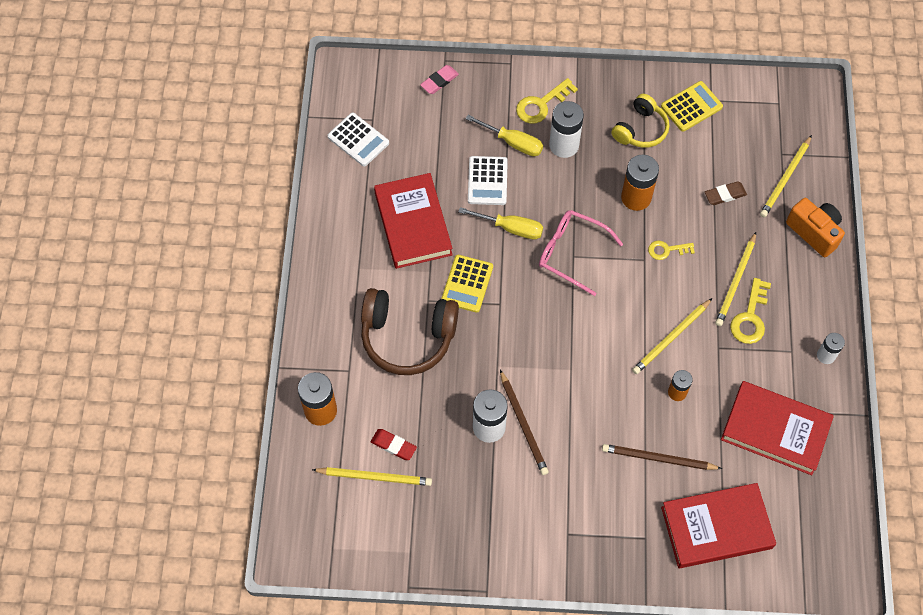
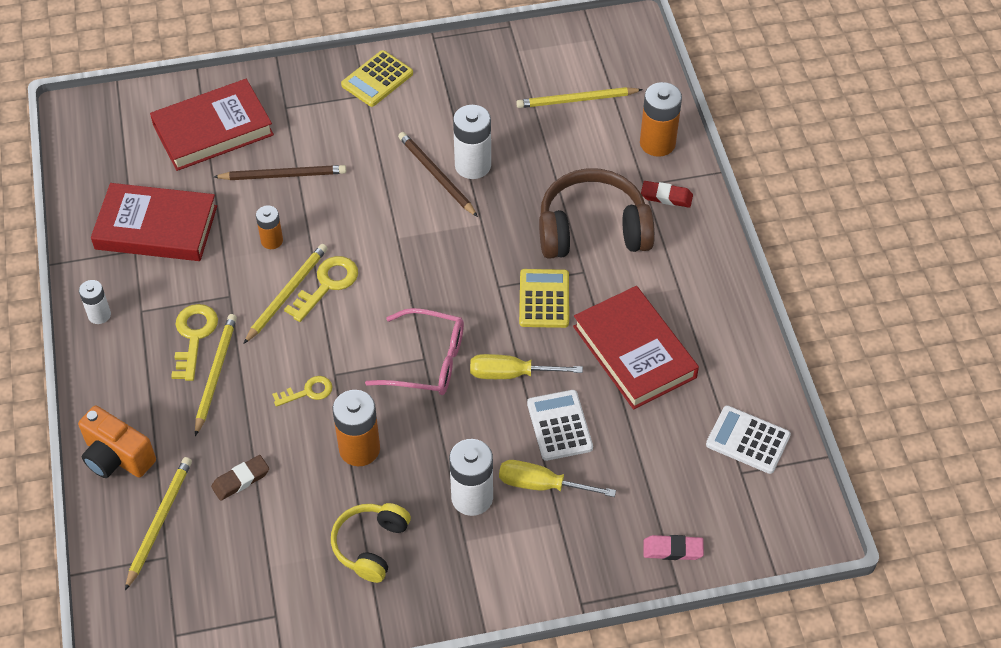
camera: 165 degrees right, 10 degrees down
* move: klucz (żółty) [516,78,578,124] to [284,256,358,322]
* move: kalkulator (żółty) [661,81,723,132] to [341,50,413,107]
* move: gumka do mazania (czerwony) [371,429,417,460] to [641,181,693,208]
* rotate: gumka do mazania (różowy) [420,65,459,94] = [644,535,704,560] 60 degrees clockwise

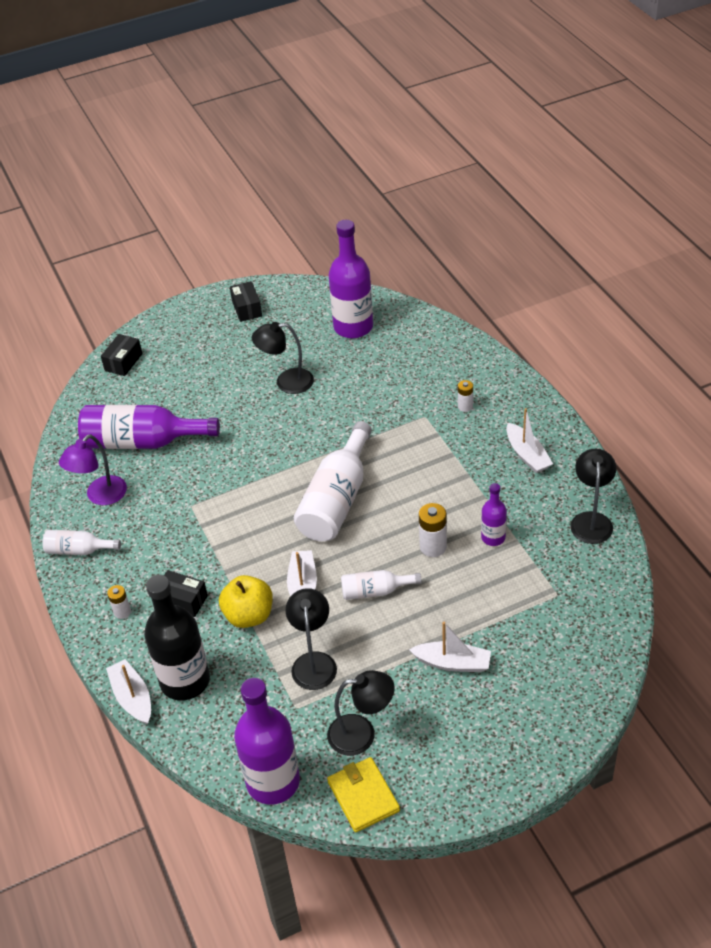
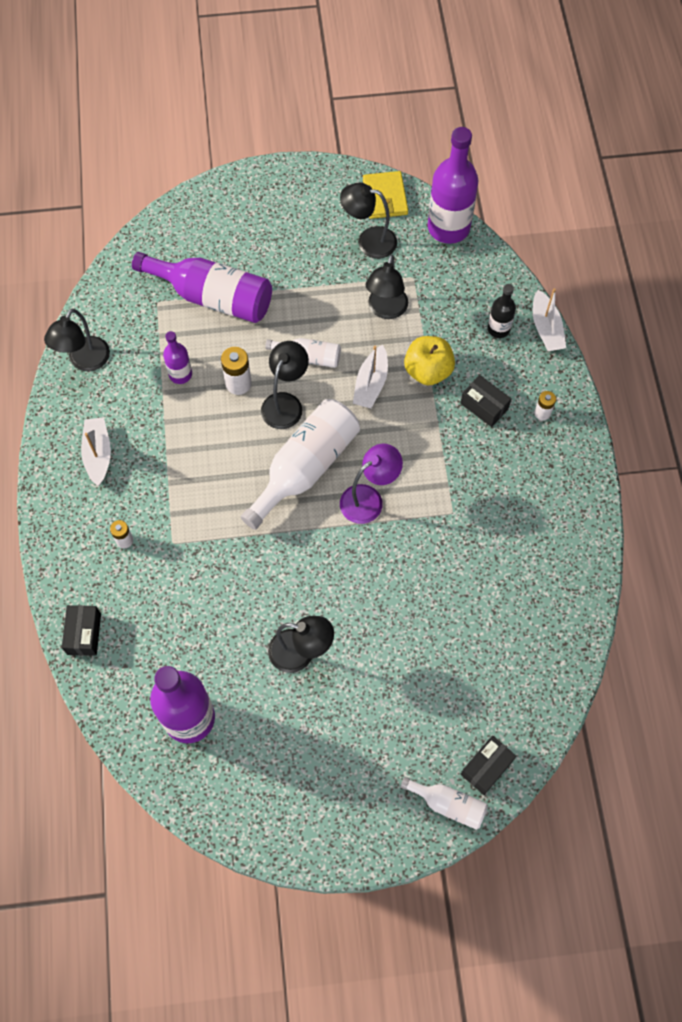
camera: 165 degrees left, 20 degrees up
* move: pudełko (czarny) [230,281,262,322] to [62,605,101,656]
* move: butelka (fioletowy) [78,405,220,449] to [132,252,272,323]
* insert: lampka (czarny) [261,341,309,429]
* move: lampka (fioletowy) [59,434,127,505] to [340,444,403,524]
* move: butelka (biały) [42,530,121,555] to [400,777,488,830]
* resize: butelka (czarny) [144,575,210,701] = [488,284,516,338] x0.52
* delete: łódka (biały) [409,622,491,672]

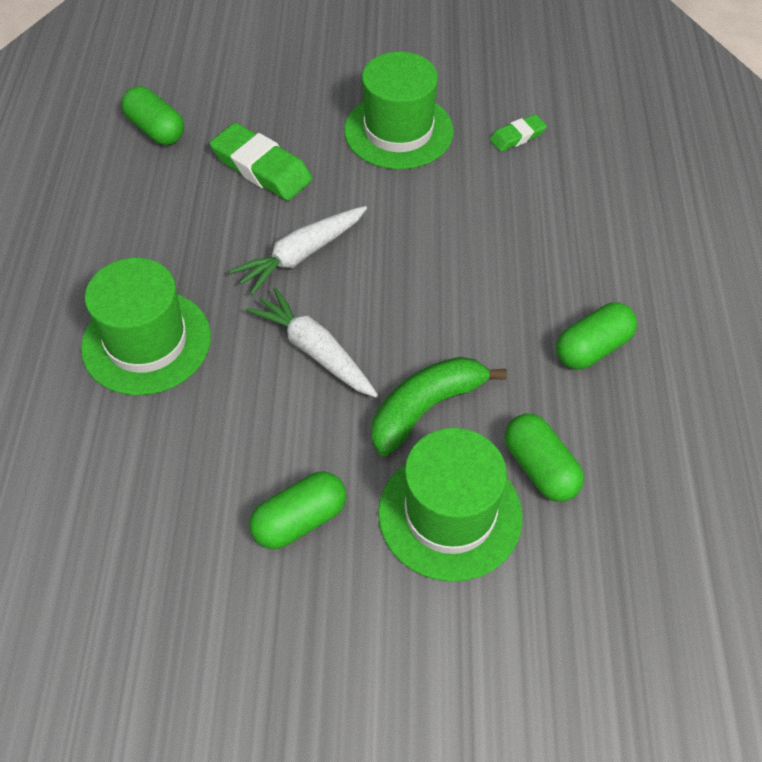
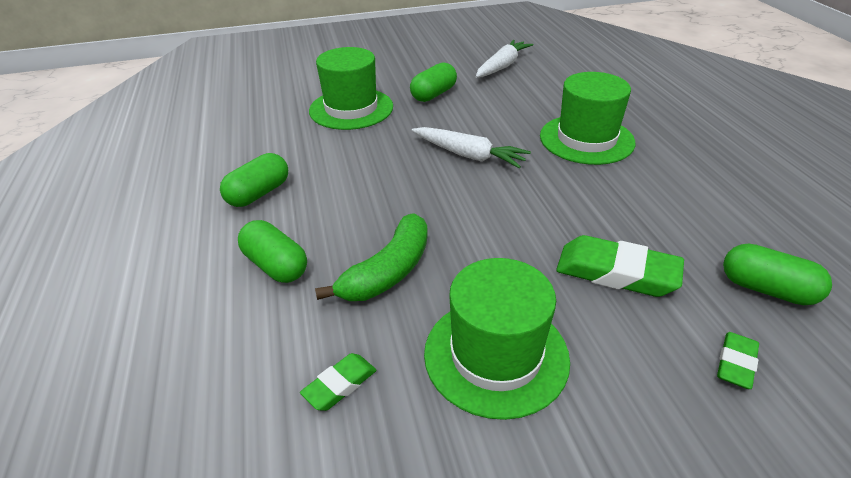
camera: 165 degrees right, 15 degrees down
* move: kapsułka (zielony) [505,414,584,502] to [238,220,307,283]
* move: banan (zielony) [372,357,507,456] to [315,214,428,301]
* move: marchewka (biały) [229,206,367,295] to [475,40,533,78]
* insert: gumka do mazania (zielony) [717,332,759,389]

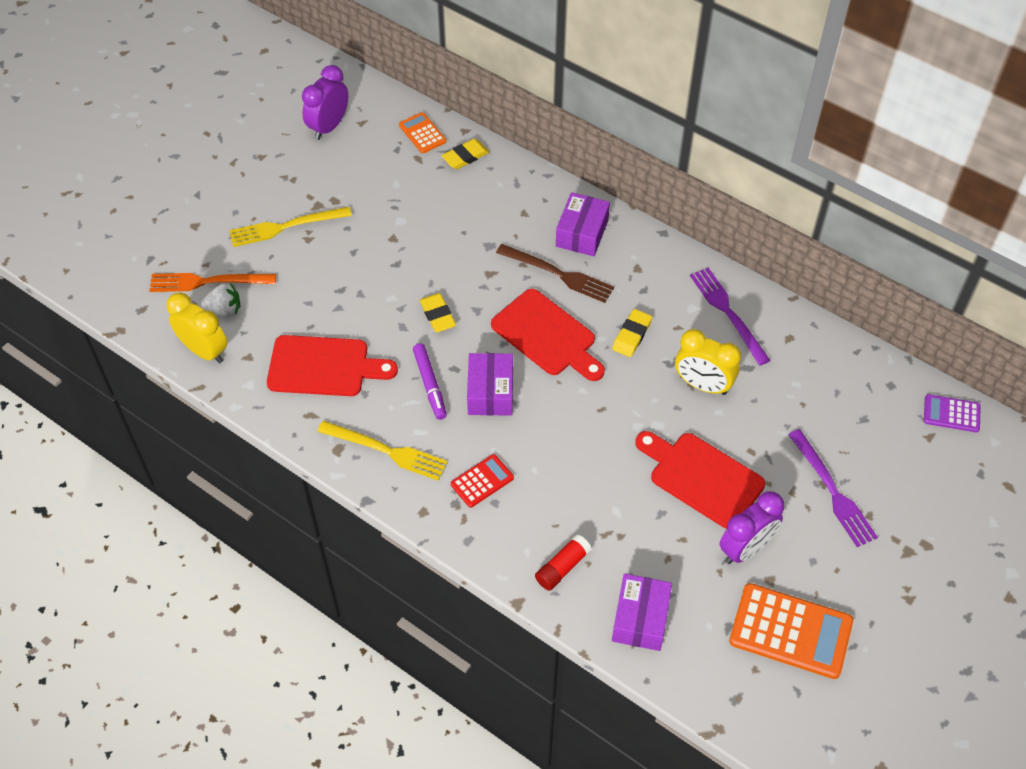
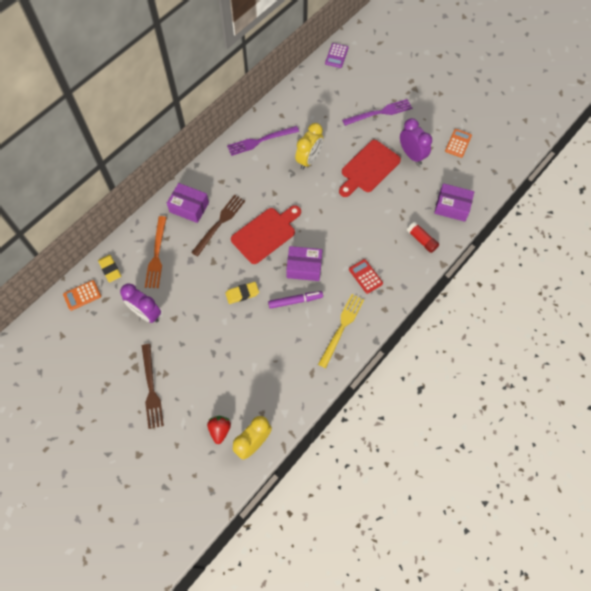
camera: 85 degrees left, 10 degrees up
* move: budzik (fioletowy) [302,65,348,140] to [120,283,161,323]
* recolor: widelec (żółty) [229,207,352,247] to widelec (brązowy) [142,344,164,429]
* move: widelec (pomarańczowy) [149,273,276,292] to [145,216,167,288]
* recolor: truskawka (biały) [201,283,240,317] to truskawka (czerwony) [207,416,231,444]
* resize: kalkulator (pomarańczowy) [729,583,853,679] = [445,129,472,158] x0.54
* delete: deska do krojenia (czerwony) [267,335,398,396]
* delete: gumka do mazania (żółty) [612,309,652,357]

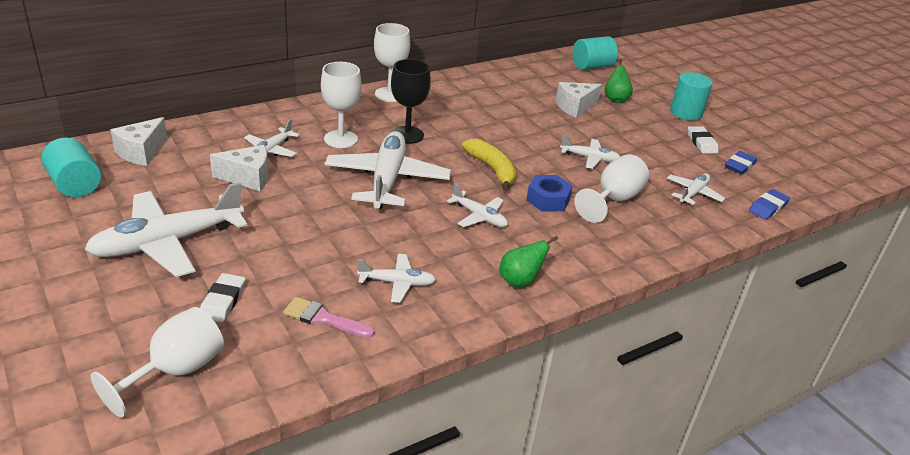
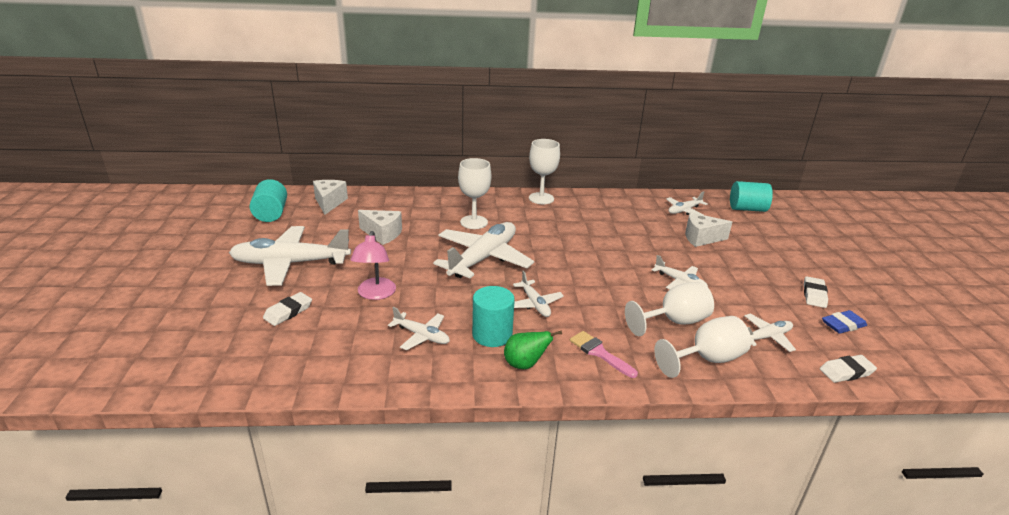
camera: 30 degrees right, 5 degrees down
* rotate: ser (biały) [110,117,167,166] = [313,180,348,214] 120 degrees clockwise
* insert: lampka (różowy) [350,231,396,300]
* move: walec (turkusowy) [670,72,712,120] to [472,286,515,347]
* move: pędzel (różowy) [283,297,375,338] to [570,331,638,378]
* move: kielich (biały) [90,307,224,417] to [654,316,751,378]
* move: samolot (biały) [244,119,300,157] to [666,191,708,215]
* recolor: gumka do mazania (niebieski) [749,189,790,220] to gumka do mazania (biały) [820,355,877,383]
* delete: kielich (czarny) [391,59,431,144]
* delete: banan (żółty) [462,139,516,191]
* delete: nakrętka (niebieski) [526,175,573,212]
* delete: gruszka (zielony) [605,59,633,103]

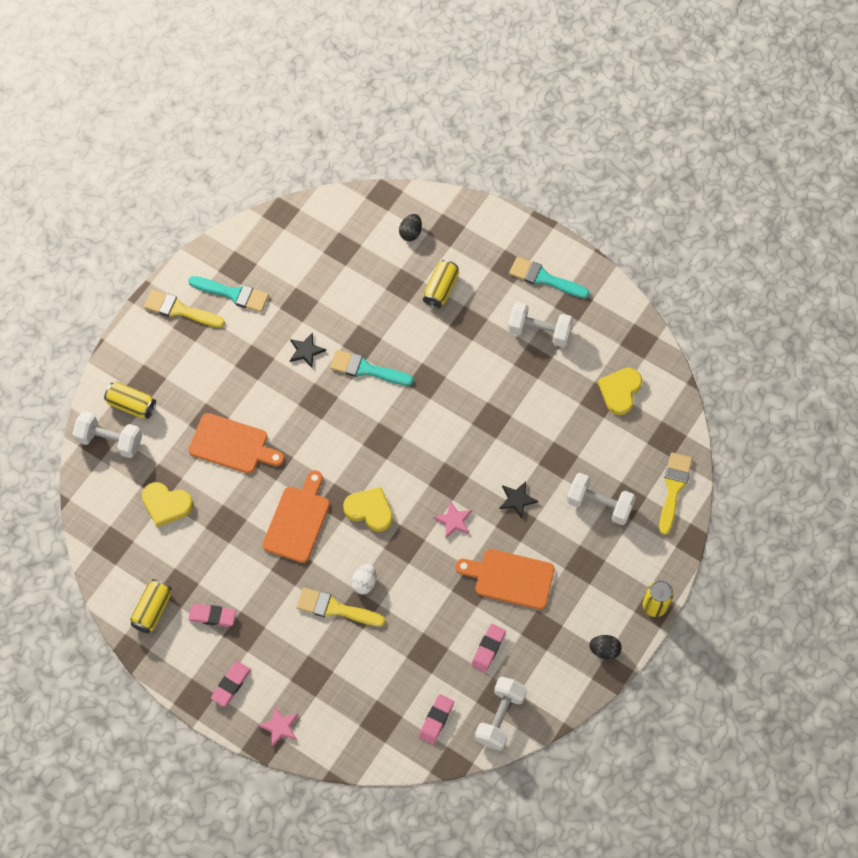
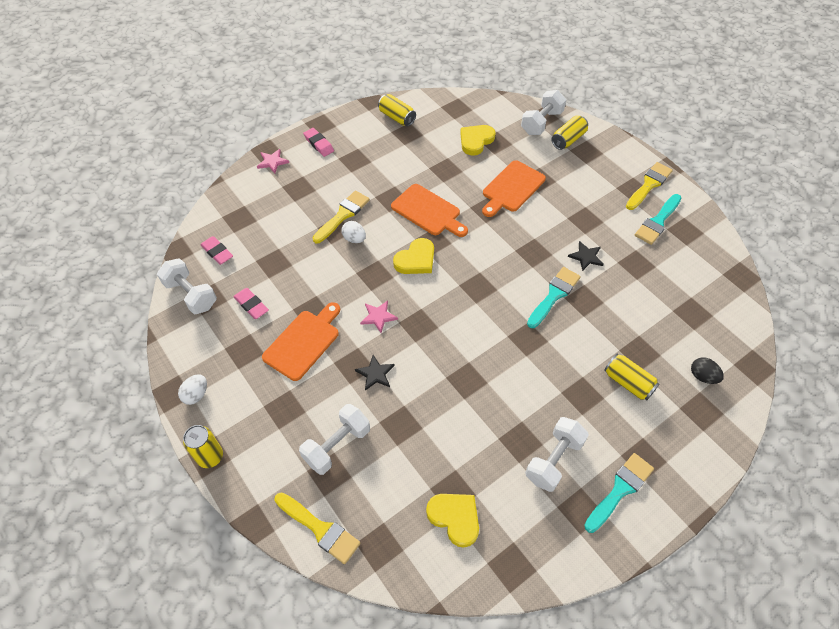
camera: 110 degrees right, 10 degrees down
* recolor: jajko (czarny) [589,635,622,660] to jajko (biały) [178,374,207,405]
* delete: gumka do mazania (różowy) [188,604,236,627]

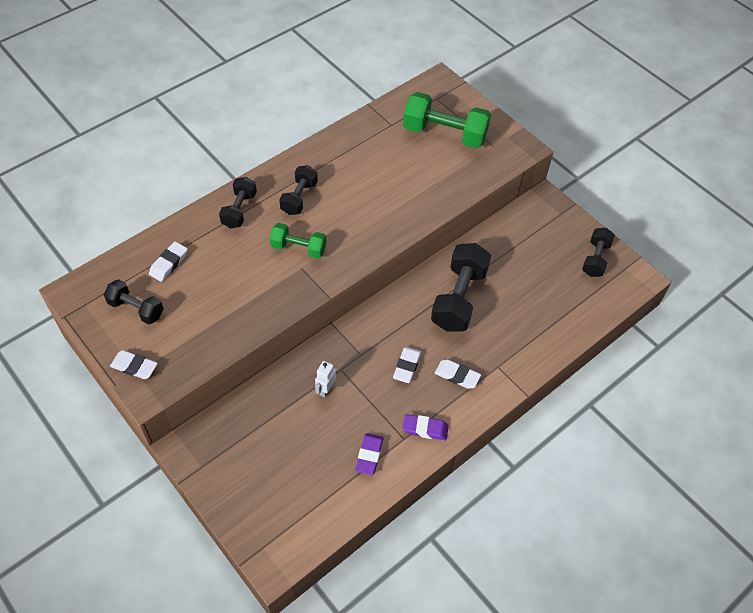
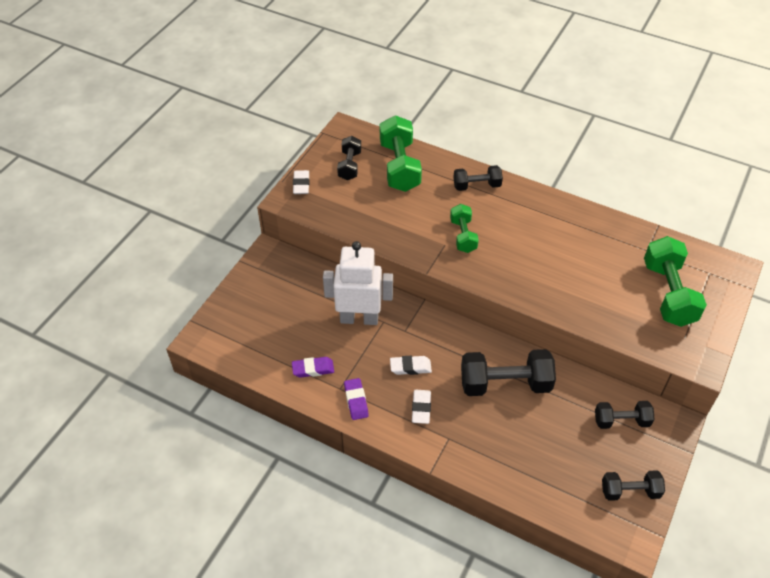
camera: 70 degrees right, 5 degrees down
* resize: robot (biały) [315,361,336,397] = [323,241,393,325] x2.44
* replace: gumka do mazania (biały) [149,242,188,282] to hantel (zielony) [380,115,422,192]
* move: hantel (czarny) [279,165,318,215] to [595,401,654,429]

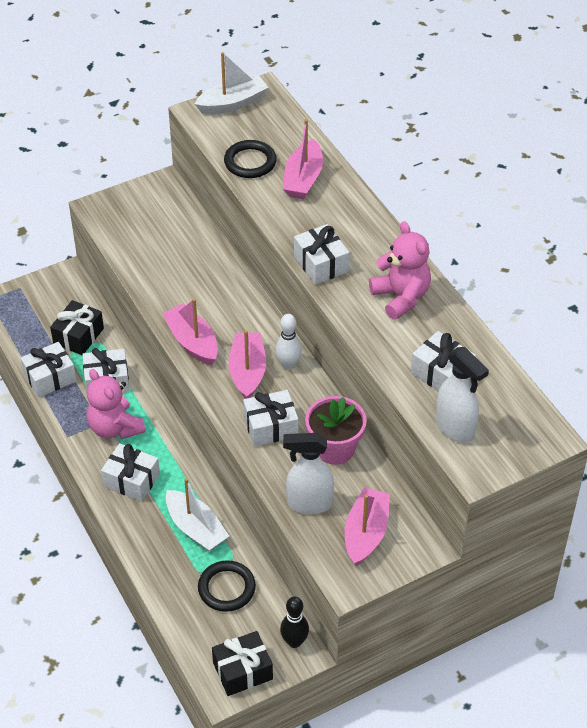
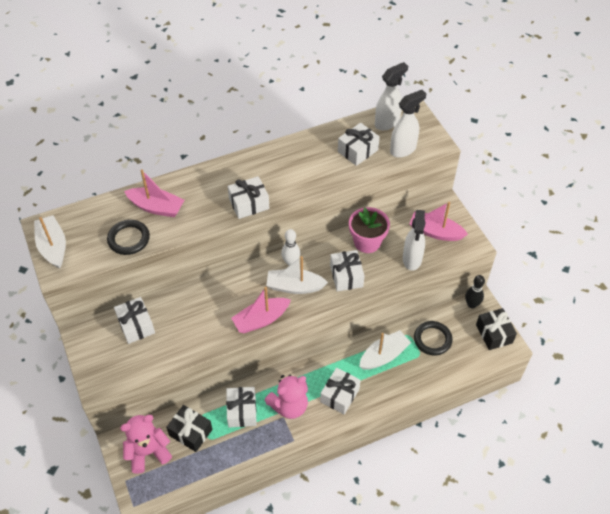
camera: 85 degrees left, 5 degrees up
* move: prezent (biały) [21,342,76,398] to [114,297,155,344]
* move: miś (różowy) [369,221,431,320] to [120,415,172,474]
* recolor: łódka (różowy) [228,330,266,399] to łódka (biały) [266,256,328,294]
* insert: spryskiwacz (biały) [375,62,408,130]

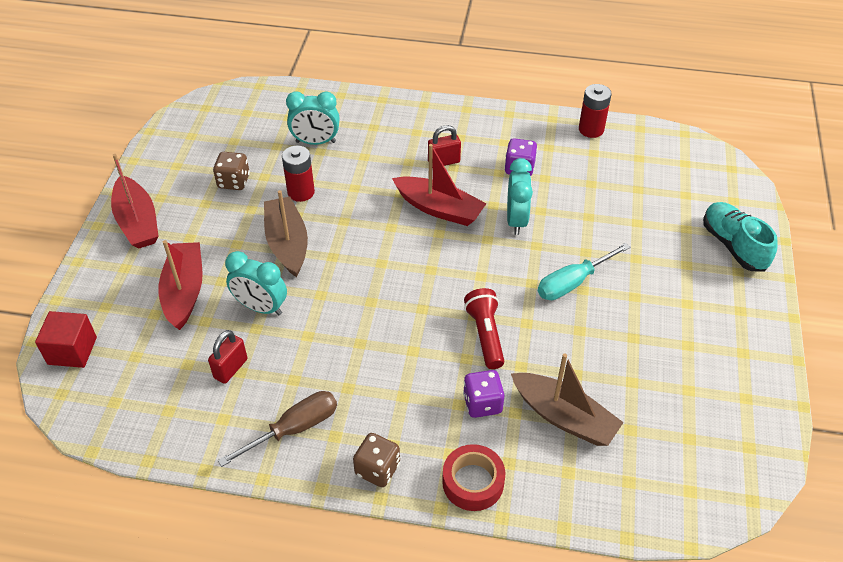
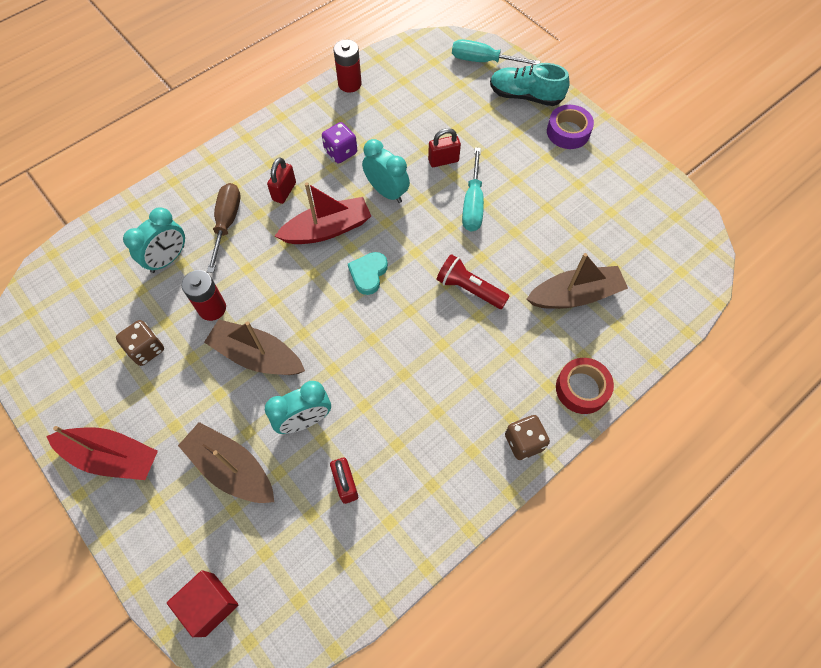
camera: 50 degrees left, 15 degrees up
* recolor: łódka (czerwony) [158,240,203,330] to łódka (brązowy) [178,422,274,503]
* move: śrubokręt (brązowy) [218,391,337,467] to [207,183,241,273]
* insert: serce (turkusowy) [348,252,388,295]
* insert: kłódka (czerwony) [428,128,461,167]
* insert: śrubokręt (turkusowy) [452,39,541,65]
* insert: taśma klejąca (fioletowy) [547,105,594,149]
* delete: kostka do gry (fioletowy) [463,370,505,418]

